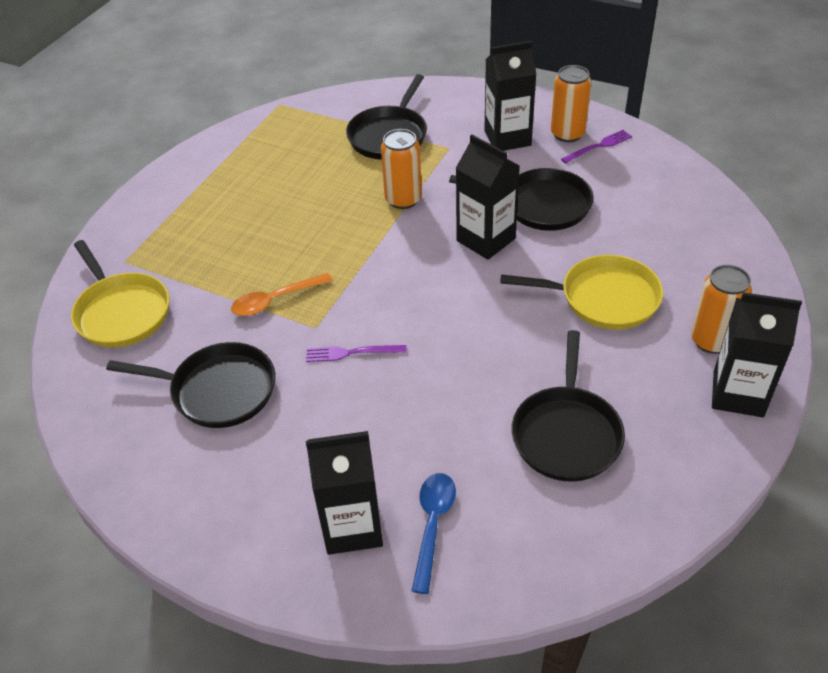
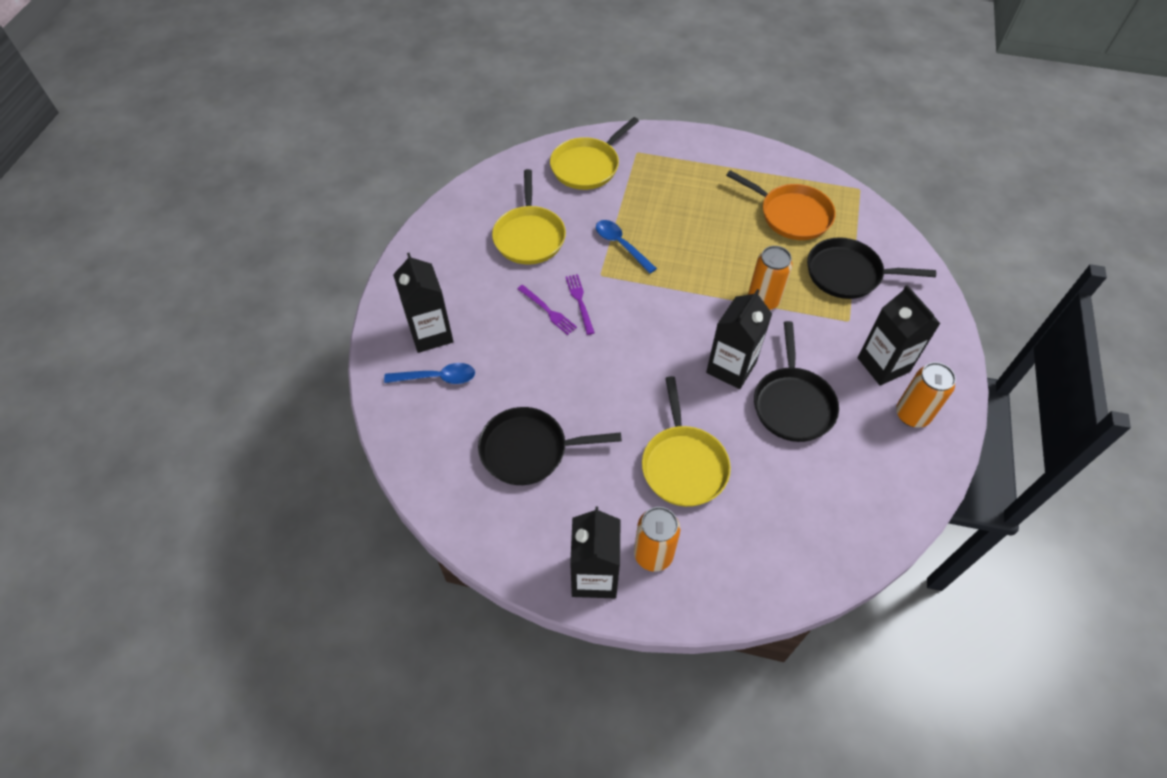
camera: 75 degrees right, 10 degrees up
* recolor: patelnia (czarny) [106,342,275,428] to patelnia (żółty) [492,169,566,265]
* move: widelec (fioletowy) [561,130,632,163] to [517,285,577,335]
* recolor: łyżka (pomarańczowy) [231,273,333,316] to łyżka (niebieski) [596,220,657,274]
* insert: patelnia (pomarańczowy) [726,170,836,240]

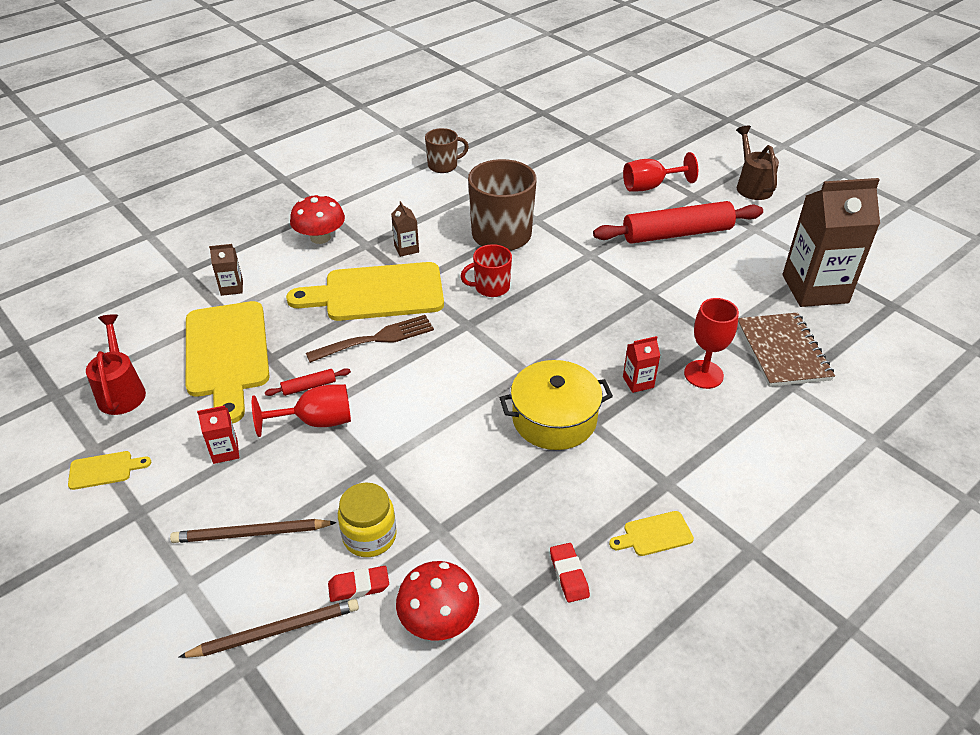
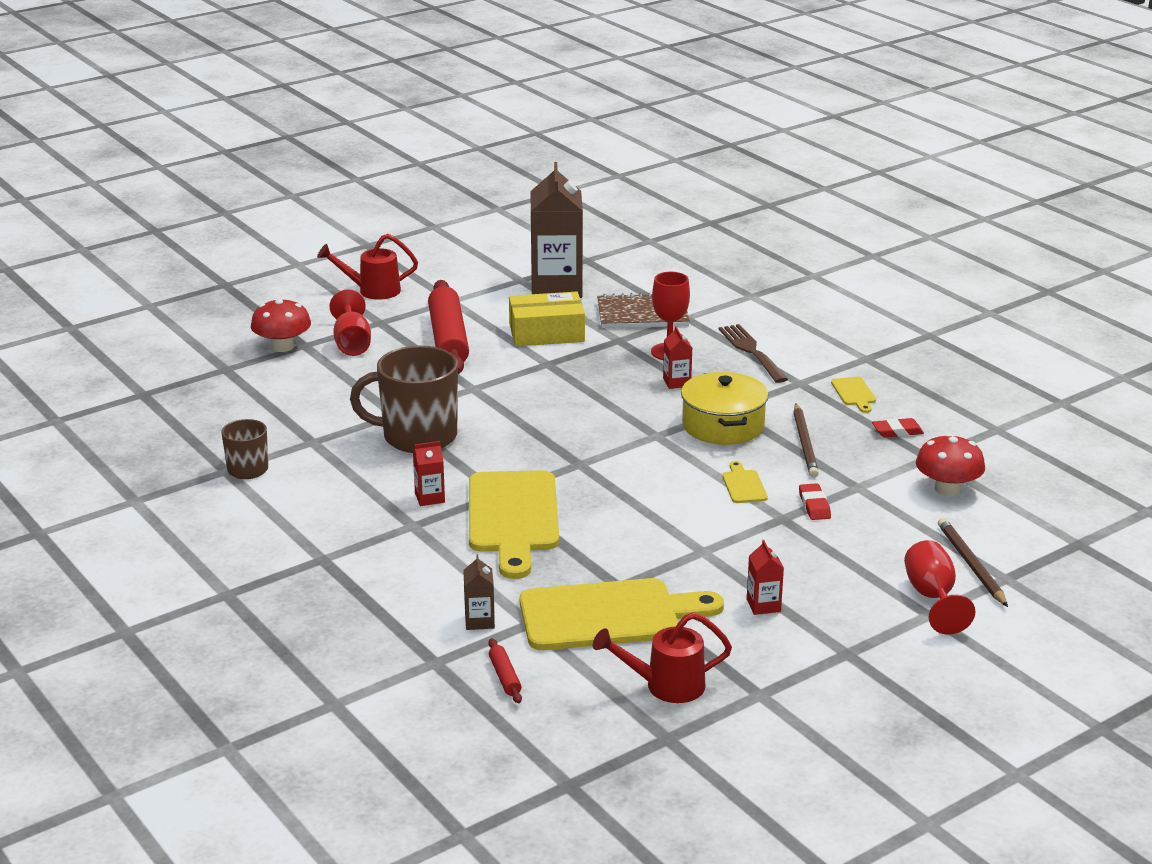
camera: 85 degrees left, 15 degrees down
* move: grzyb (czerwony) [290,194,345,244] to [251,298,311,352]
* recolor: konewka (brązowy) [736,125,779,200] to konewka (czerwony) [317,234,418,300]
* recolor: karton mleka (brązowy) [391,201,419,257] to karton mleka (czerwony) [413,441,445,506]
* move: wałek do ciasta (czerwony) [265,368,351,396] to [488,638,522,704]
* insert: pudełko (żółty) [509,292,585,346]
* move: widelec (brązowy) [306,315,434,363] to [718,324,788,383]
* move: deska do krojenia (żółty) [68,451,151,490] to [722,461,768,503]
* move: ołówek (brązowy) [170,519,337,543] to [794,404,819,478]
* move: gumka do mazania (czerwony) [328,566,389,602] to [799,483,831,520]
* move: kielich (czerwony) [252,384,351,437] to [904,540,976,635]
* delete: słoik (żółty) [338,483,397,557]
* delete: kubek (czerwony) [460,244,512,297]

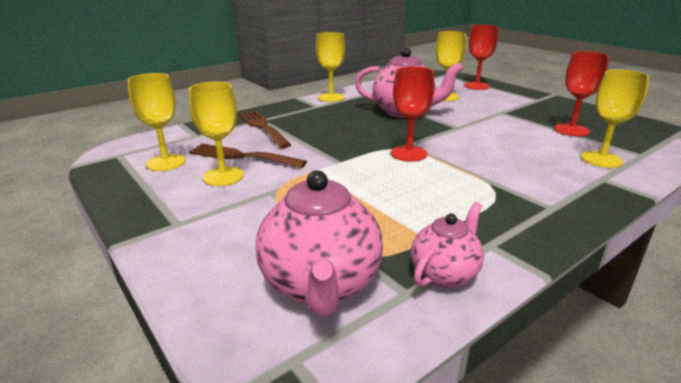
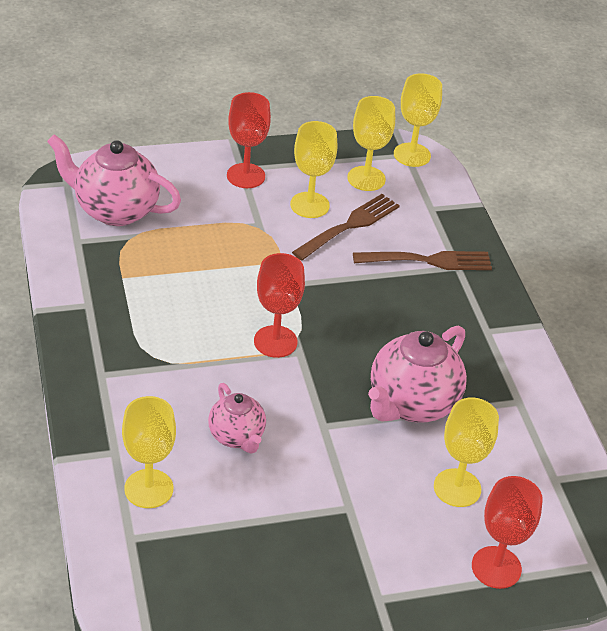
camera: 110 degrees right, 15 degrees up
* move: imbryk (różowy) [411,202,484,288] to [208,383,266,453]
* move: kielich (czerwony) [554,51,609,137] to [227,92,271,188]
* move: kielich (żółty) [316,32,345,102] to [394,73,442,167]

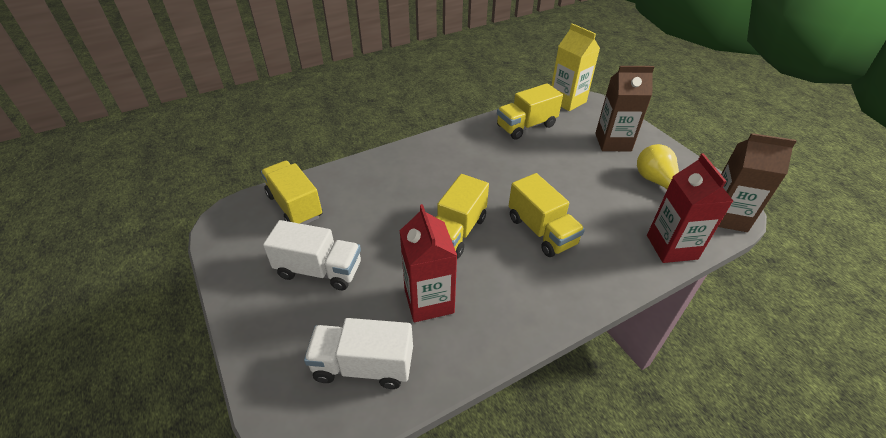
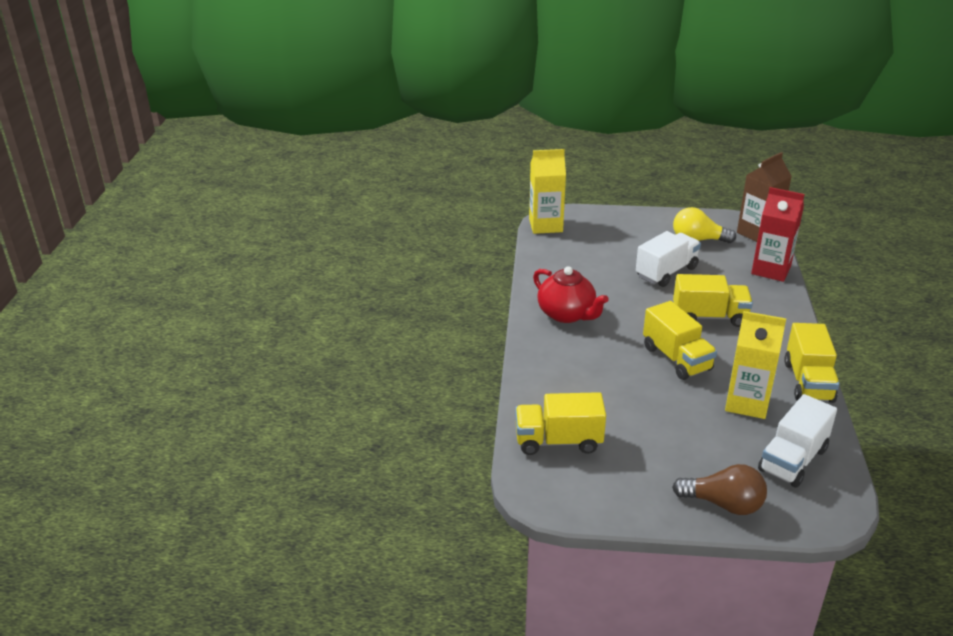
camera: 55 degrees left, 10 degrees down
* insert: imbryk (czerwony) [533,266,609,323]
* move: ciężarówka (biały) [263,220,361,290] to [636,231,701,287]
* insert: żarówka (brązowy) [672,464,767,515]
* recolor: karton mleka (czerwony) [400,204,457,322] to karton mleka (żółty) [725,311,786,419]
* move: ciężarówka (żółty) [497,83,563,140] to [784,323,840,403]
* delete: karton mleka (brązowy) [595,66,654,151]

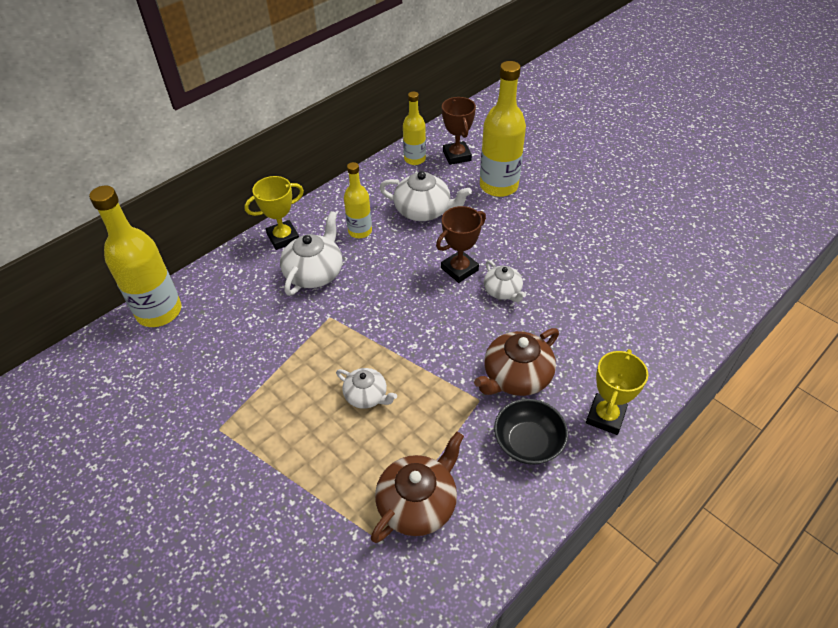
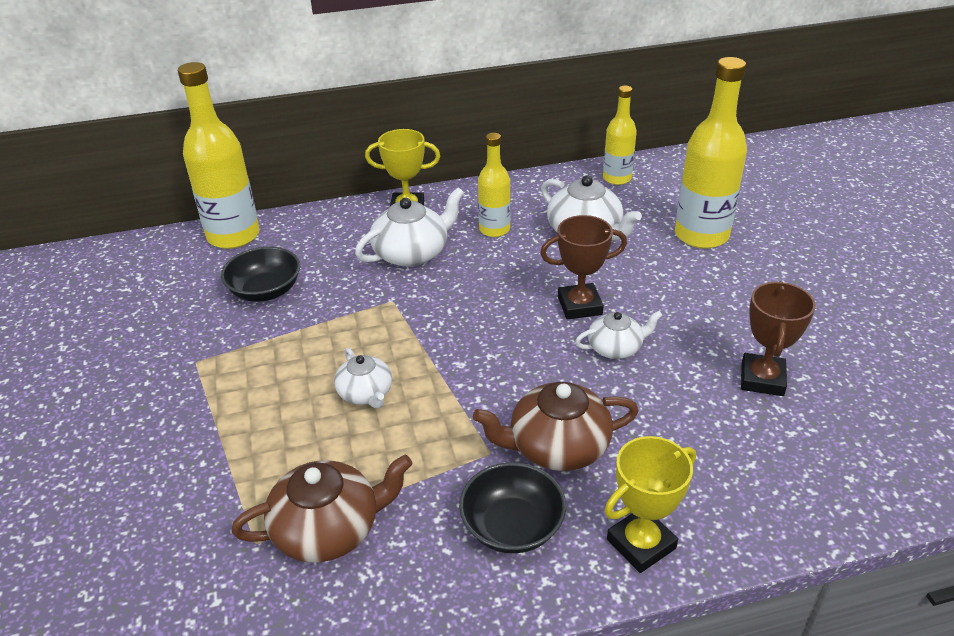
camera: 30 degrees right, 10 degrees down
* insert: miska (czarny) [221,247,300,302]
* rotate: imbryk (biały) [484,260,526,302] = [575,311,663,359] 105 degrees counterclockwise
* move: puchar (brązowy) [442,97,476,165] to [741,281,816,396]

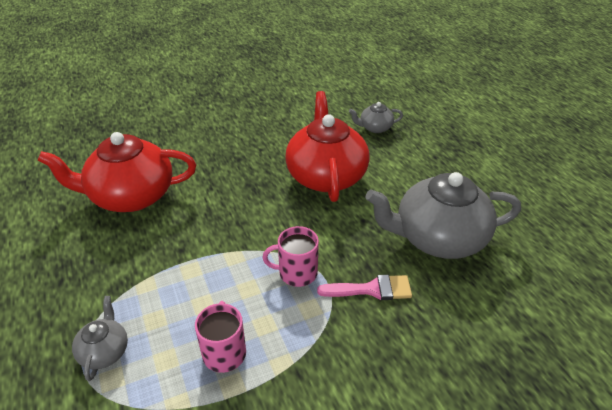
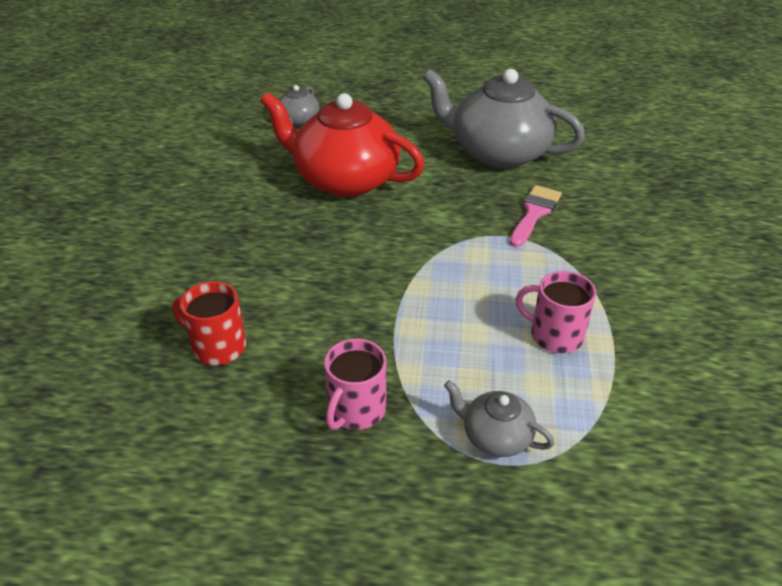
camera: 60 degrees left, 0 degrees up
* replace: imbryk (czerwony) [37,132,196,212] to kubek (czerwony) [172,281,246,365]
* move: kubek (różowy) [263,226,319,287] to [324,339,386,430]
* rotate: imbryk (szary) [366,172,521,259] = [423,69,585,169] 90 degrees clockwise

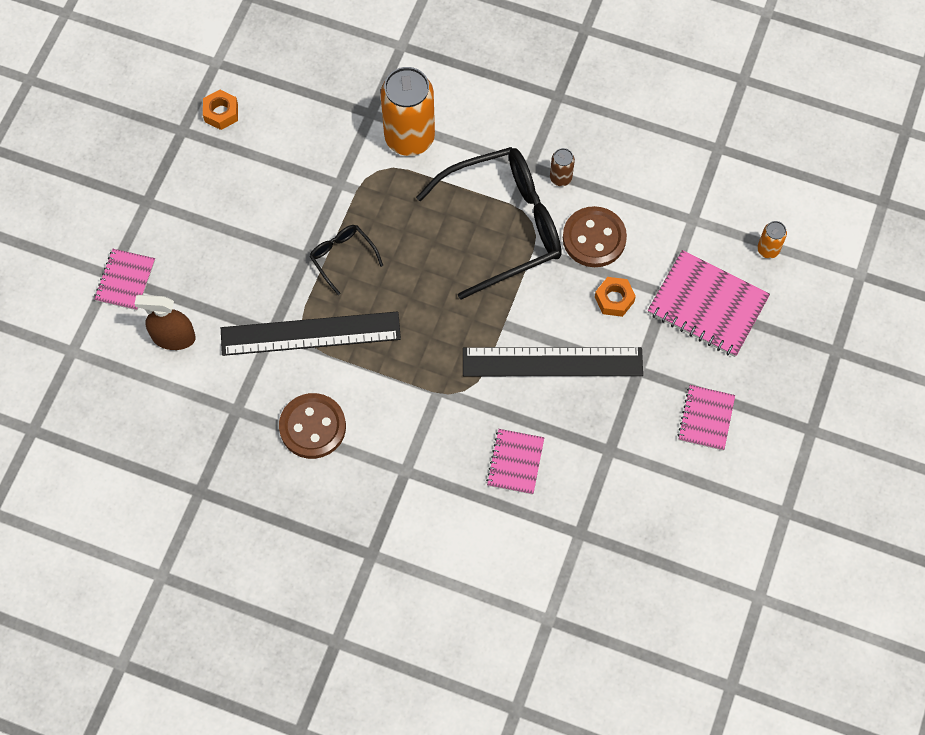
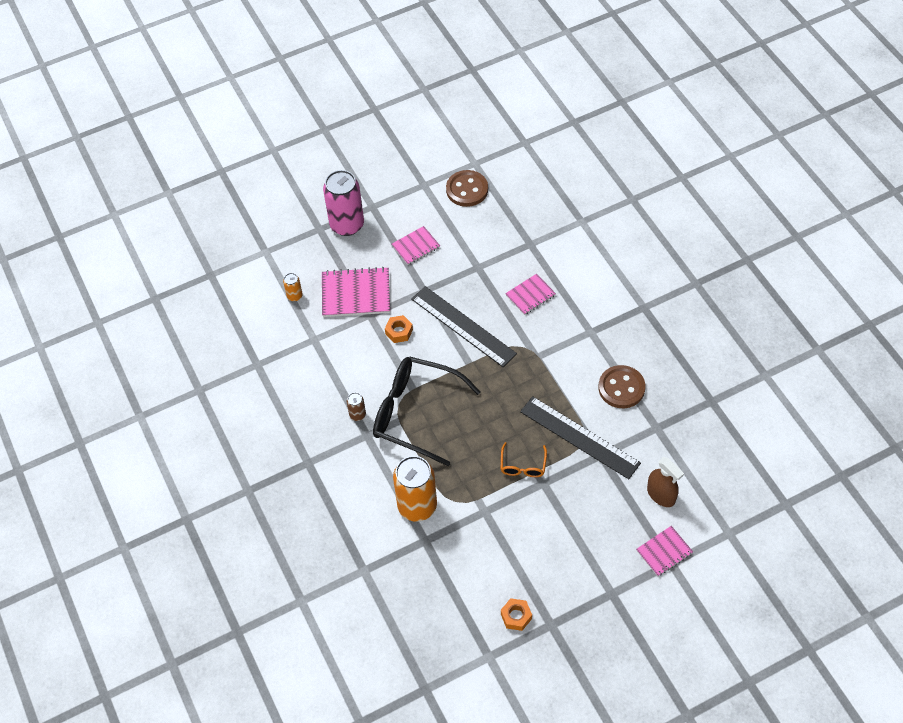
camera: 135 degrees left, 10 degrees down
* rotate: zeszyt (różowy) [648,250,770,357] = [322,267,390,317] 75 degrees counterclockwise
* insert: puszka (różowy) [323,170,364,236]
* move: guzik (brązowy) [563,206,627,267] to [446,170,488,207]
* recolor: okulary (czarny) [309,225,383,295] to okulary (pomarańczowy) [501,442,547,477]

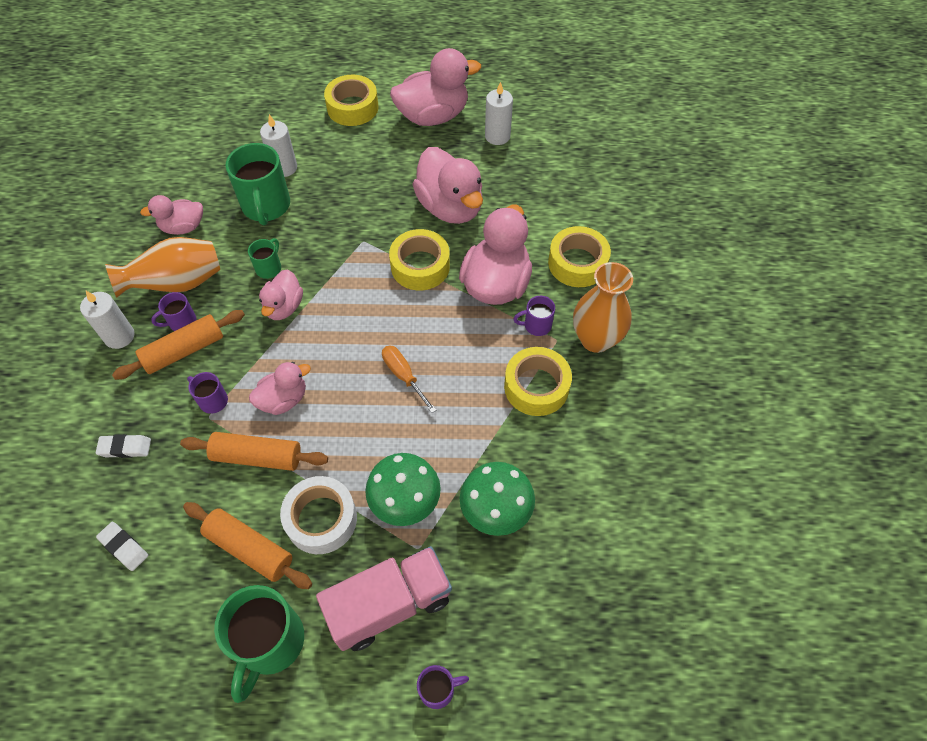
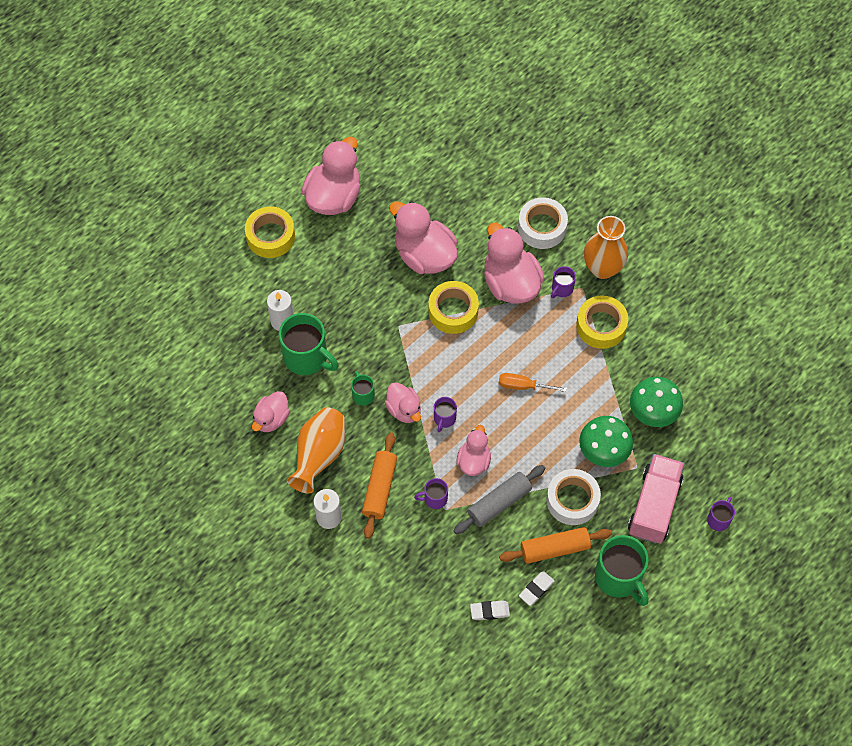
camera: 45 degrees left, 5 degrees up
* rotate: kaczka (różowy) [412,147,483,224] = [389,201,458,274] 150 degrees counterclockwise
* move: kubek (fioletowy) [151,292,197,331] to [434,397,457,432]
* recolor: wałek do ciasta (pomarańczowy) [180,432,328,471] to wałek do ciasta (szary) [454,465,545,534]
* recolor: taśma klejąca (żółty) [548,226,611,287] to taśma klejąca (biały) [518,197,568,249]
* move: gumka do mazania (biały) [96,434,151,458] to [519,571,555,606]
* delete: świeca (biały) [485,82,513,145]

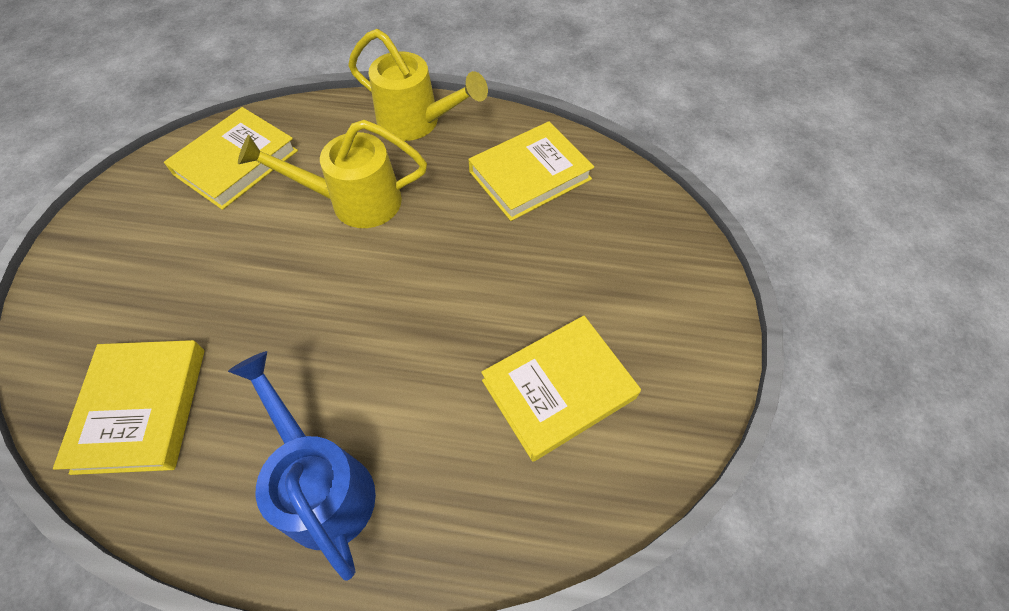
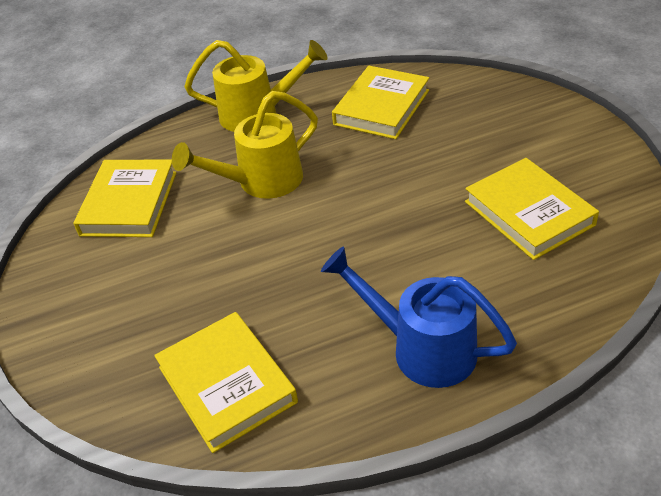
camera: 25 degrees left, 15 degrees down
* rotate: książka (żółty) [481,316,641,461] = [465,158,599,260] 60 degrees counterclockwise

